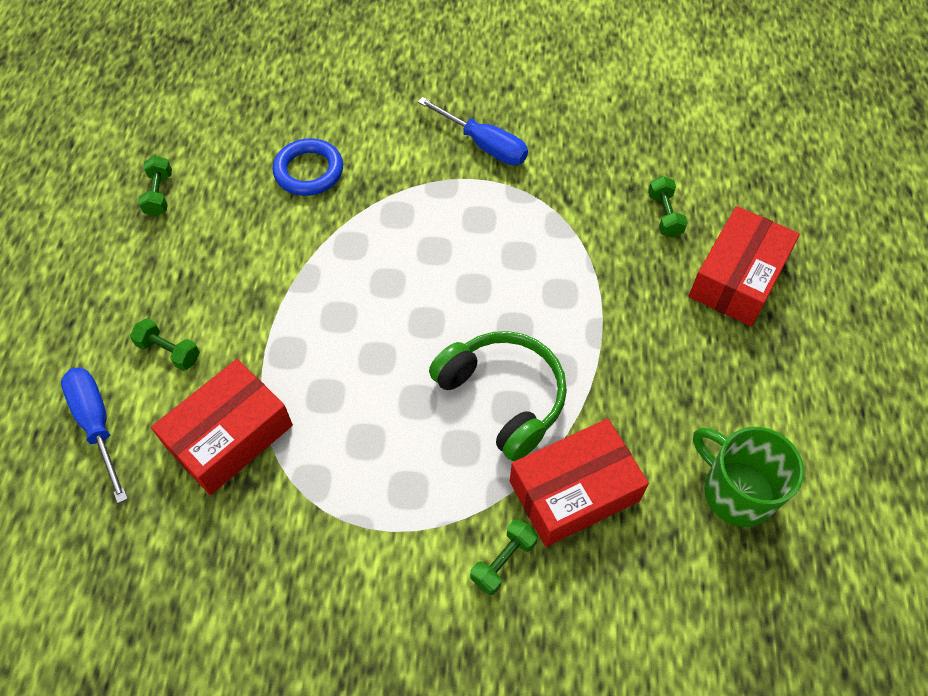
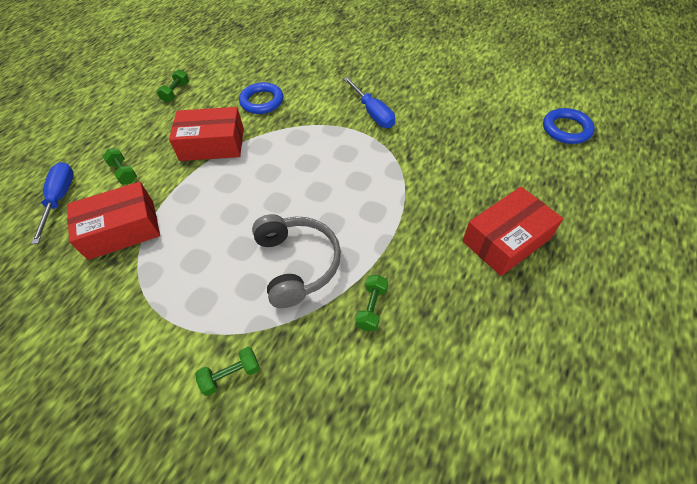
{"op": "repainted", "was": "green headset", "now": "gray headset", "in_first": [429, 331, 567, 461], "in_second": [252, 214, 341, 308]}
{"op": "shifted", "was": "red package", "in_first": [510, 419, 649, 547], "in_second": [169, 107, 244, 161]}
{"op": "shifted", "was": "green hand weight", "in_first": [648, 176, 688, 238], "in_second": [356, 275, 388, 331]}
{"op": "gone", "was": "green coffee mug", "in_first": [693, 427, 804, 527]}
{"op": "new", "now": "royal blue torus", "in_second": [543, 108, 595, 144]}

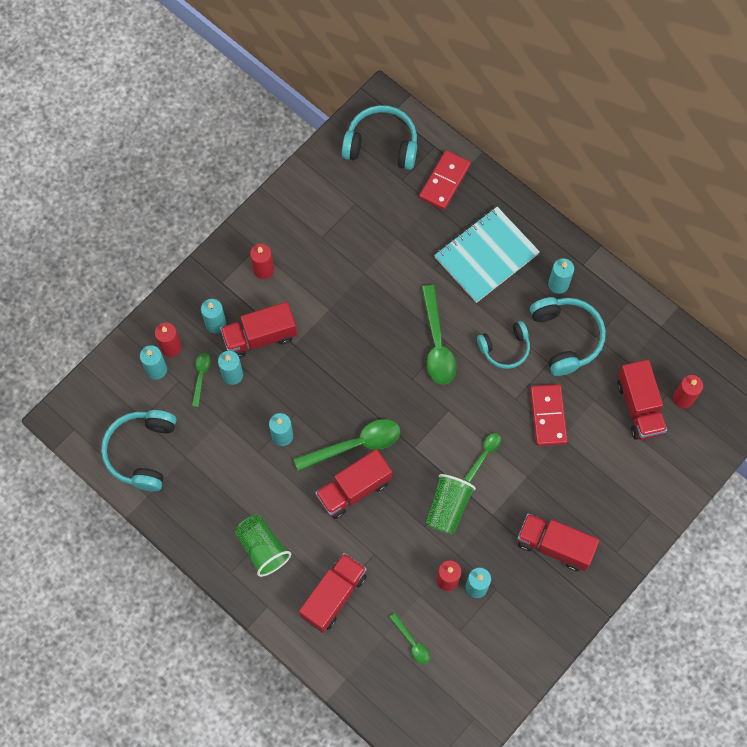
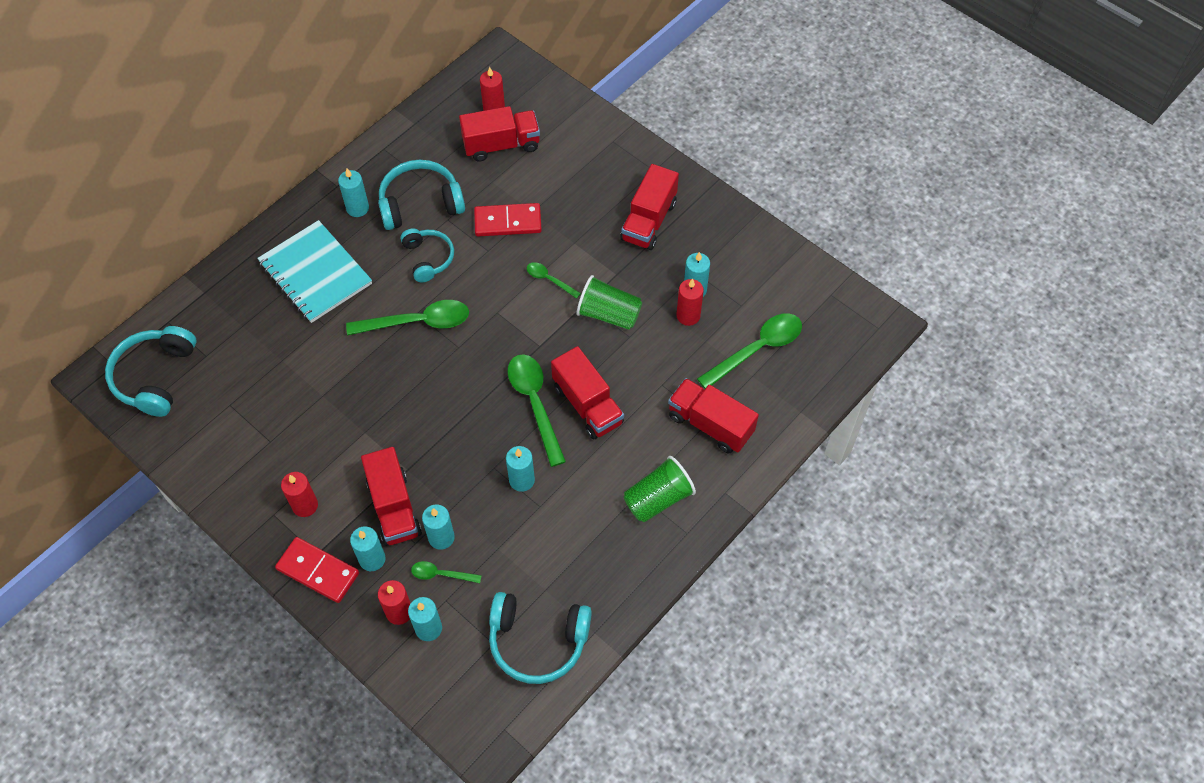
{"op": "scaled", "was": "green teaspoon", "in_first": [390, 613, 430, 664], "in_second": [697, 314, 802, 389], "ratio": 1.93}
{"op": "shifted", "was": "red domino tile", "in_first": [419, 150, 471, 210], "in_second": [275, 537, 359, 603]}

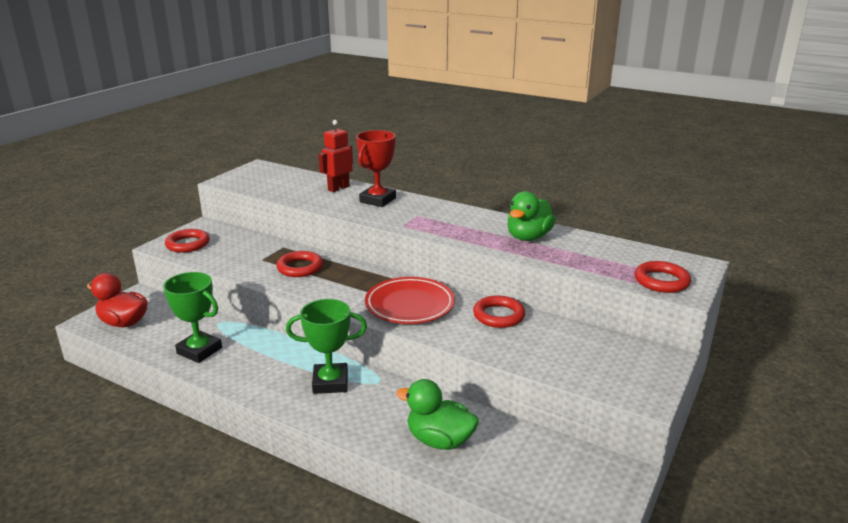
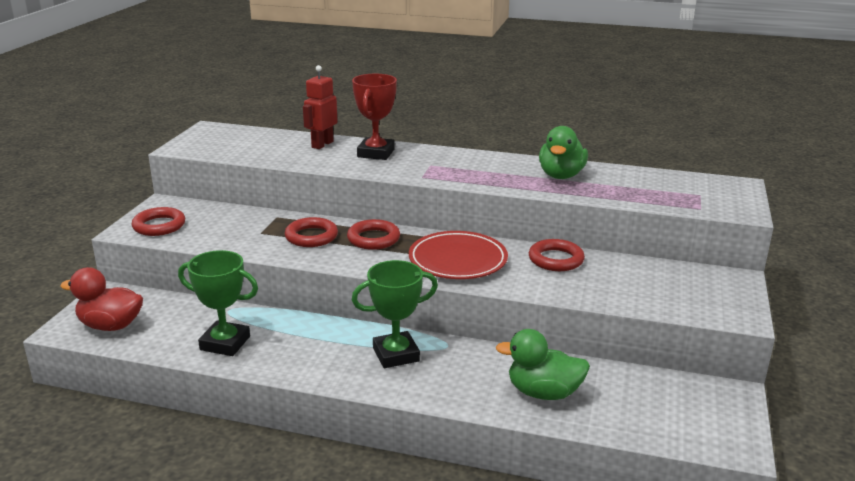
{"op": "shifted", "was": "red torus", "in_first": [635, 261, 691, 293], "in_second": [347, 219, 400, 250]}

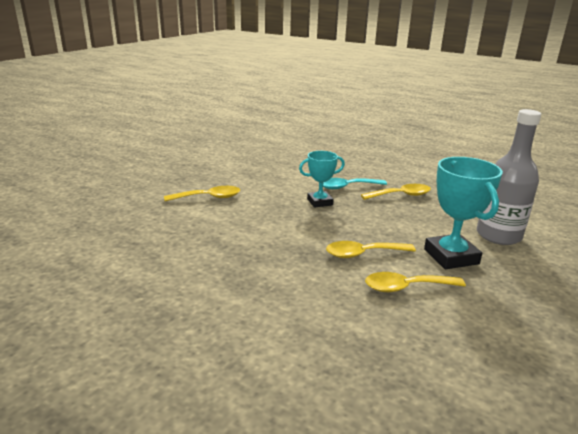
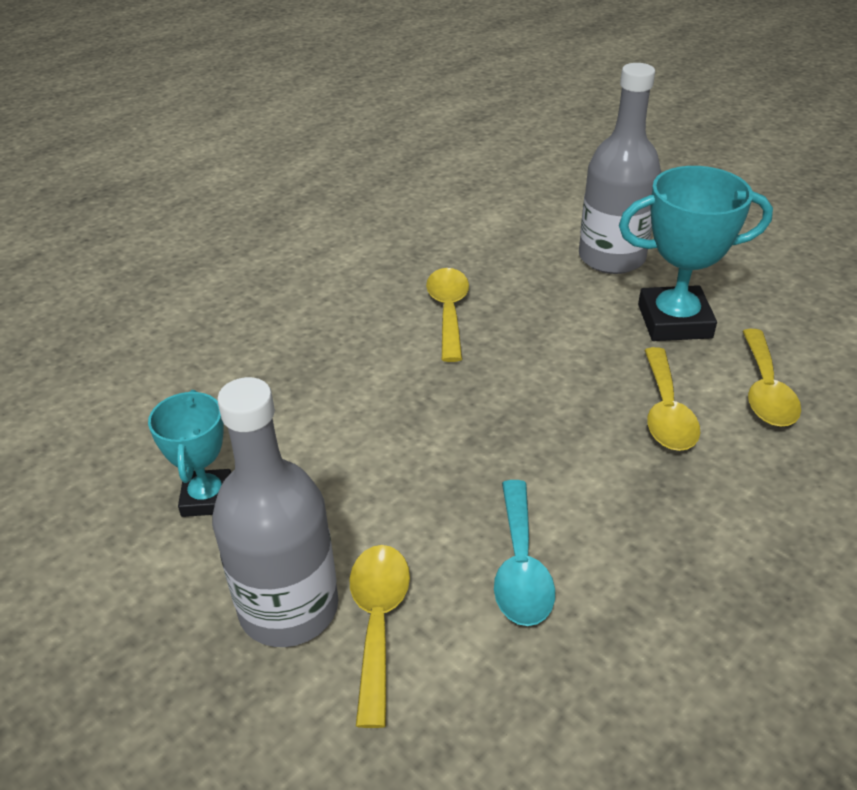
{"op": "shifted", "was": "teal award cup", "in_first": [299, 151, 345, 208], "in_second": [148, 390, 231, 517]}
{"op": "shifted", "was": "teal teaspoon", "in_first": [323, 178, 387, 189], "in_second": [494, 480, 555, 626]}
{"op": "new", "now": "gray drink bottle", "in_second": [212, 377, 338, 647]}

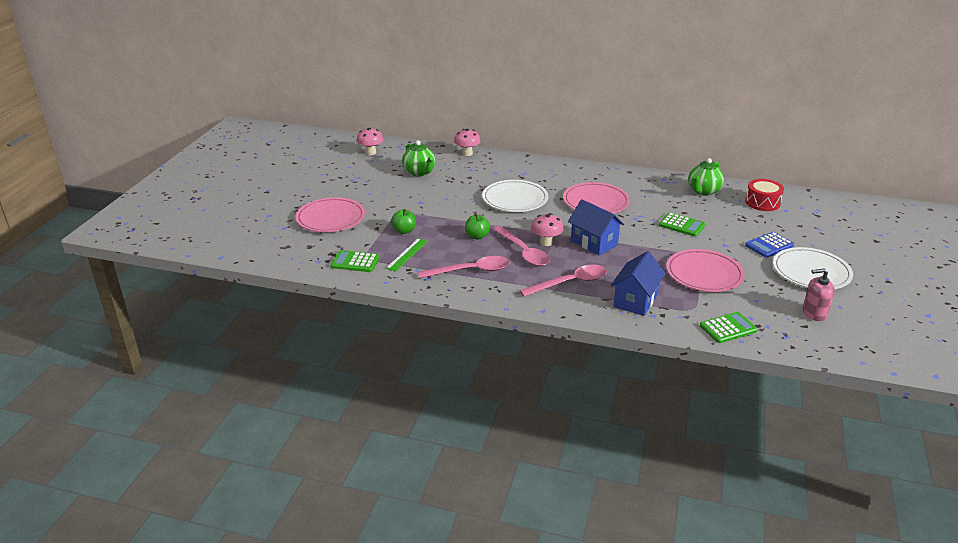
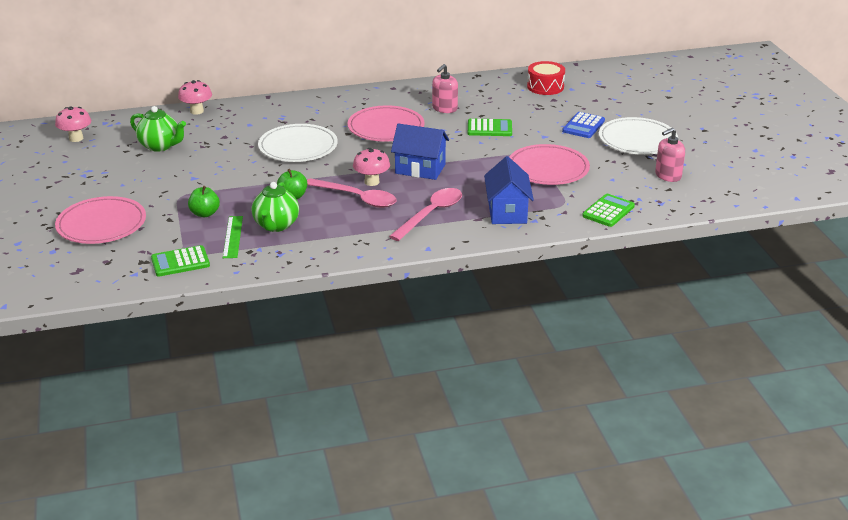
{"op": "gone", "was": "rosy teaspoon", "in_first": [418, 256, 510, 279]}
{"op": "shifted", "was": "green china teapot", "in_first": [688, 158, 724, 196], "in_second": [252, 182, 299, 232]}
{"op": "new", "now": "rosy pump bottle", "in_second": [432, 64, 458, 113]}

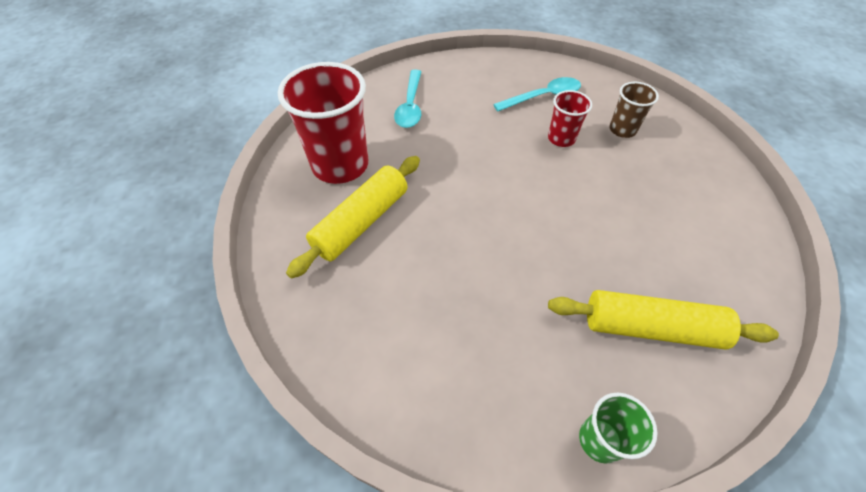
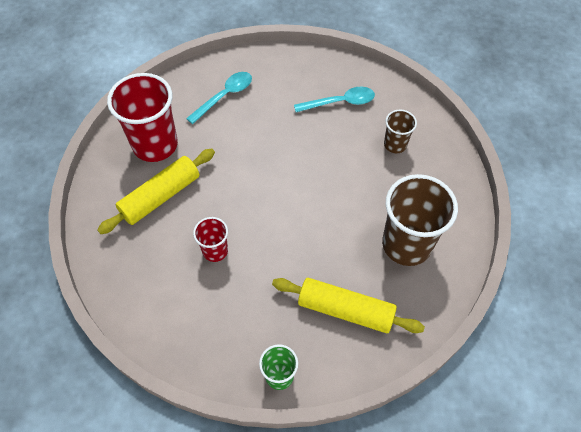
{"op": "rotated", "was": "teal teaspoon", "in_first": [394, 70, 422, 128], "in_second": [186, 72, 252, 124], "clockwise": -150}
{"op": "shifted", "was": "red beaker", "in_first": [548, 90, 592, 147], "in_second": [193, 217, 228, 262]}
{"op": "new", "now": "dark brown beaker", "in_second": [382, 174, 458, 266]}

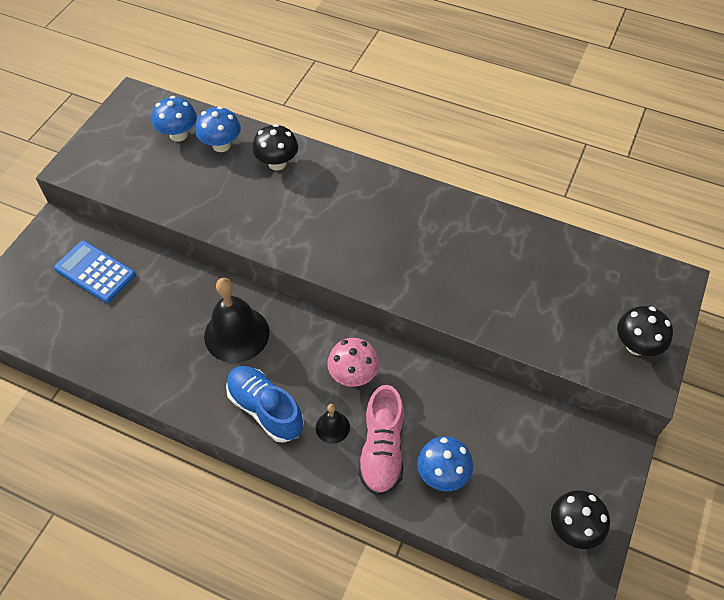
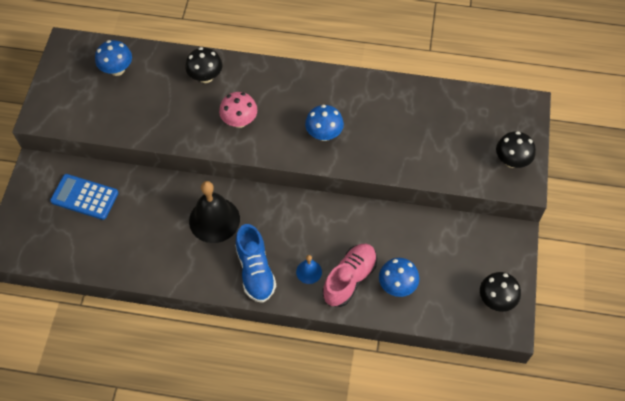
{"op": "shifted", "was": "royal blue mushroom", "in_first": [196, 106, 241, 152], "in_second": [305, 105, 344, 141]}
{"op": "rotated", "was": "royal blue lace-up shoe", "in_first": [226, 366, 304, 443], "in_second": [235, 224, 276, 303], "clockwise": -135}
{"op": "repainted", "was": "jet-black hand bell", "now": "royal blue hand bell", "in_first": [316, 404, 350, 444], "in_second": [296, 255, 322, 284]}
{"op": "shifted", "was": "rosy mushroom", "in_first": [327, 338, 379, 387], "in_second": [219, 92, 257, 128]}
{"op": "rotated", "was": "rosy lace-up shoe", "in_first": [358, 385, 404, 496], "in_second": [323, 244, 377, 307], "clockwise": -135}

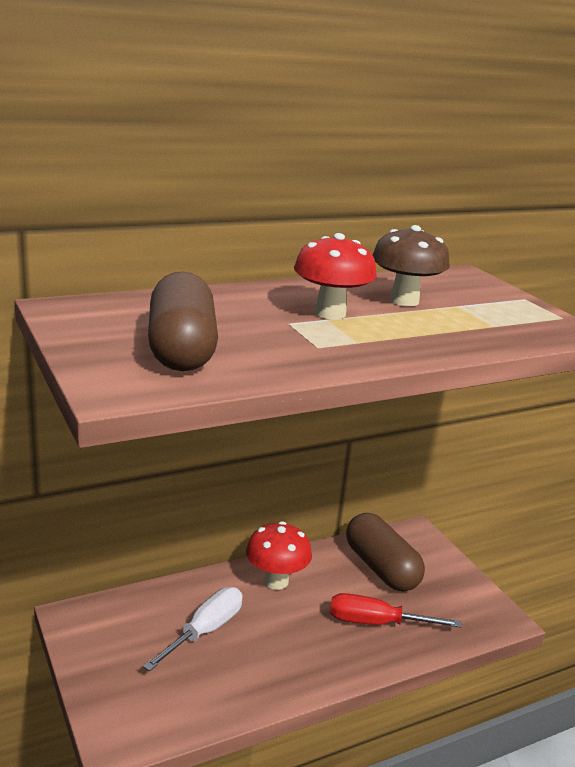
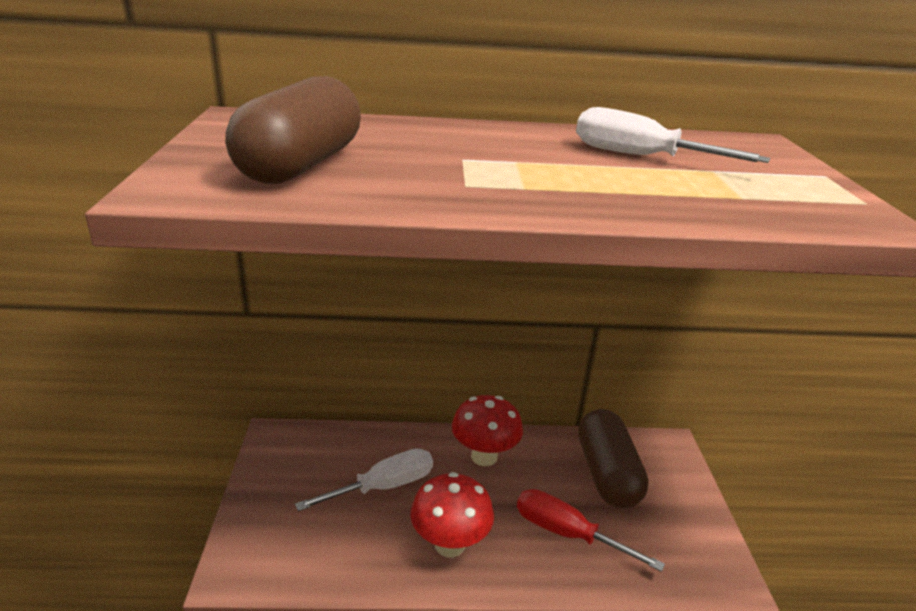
{"op": "shifted", "was": "red mushroom", "in_first": [294, 233, 377, 320], "in_second": [410, 472, 494, 557]}
{"op": "swapped", "was": "dark brown mushroom", "now": "snow-white hand screwdriver", "in_first": [373, 225, 450, 306], "in_second": [576, 107, 770, 163]}

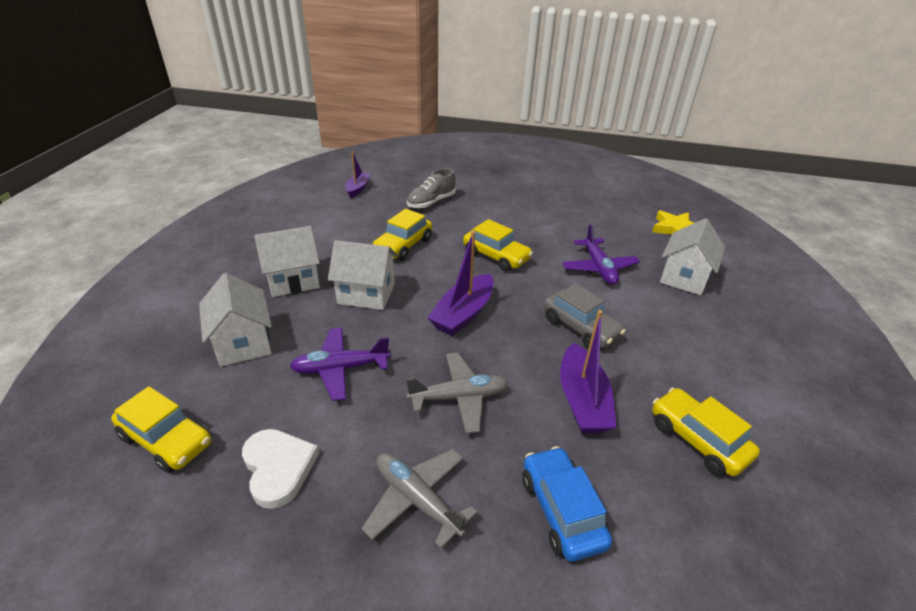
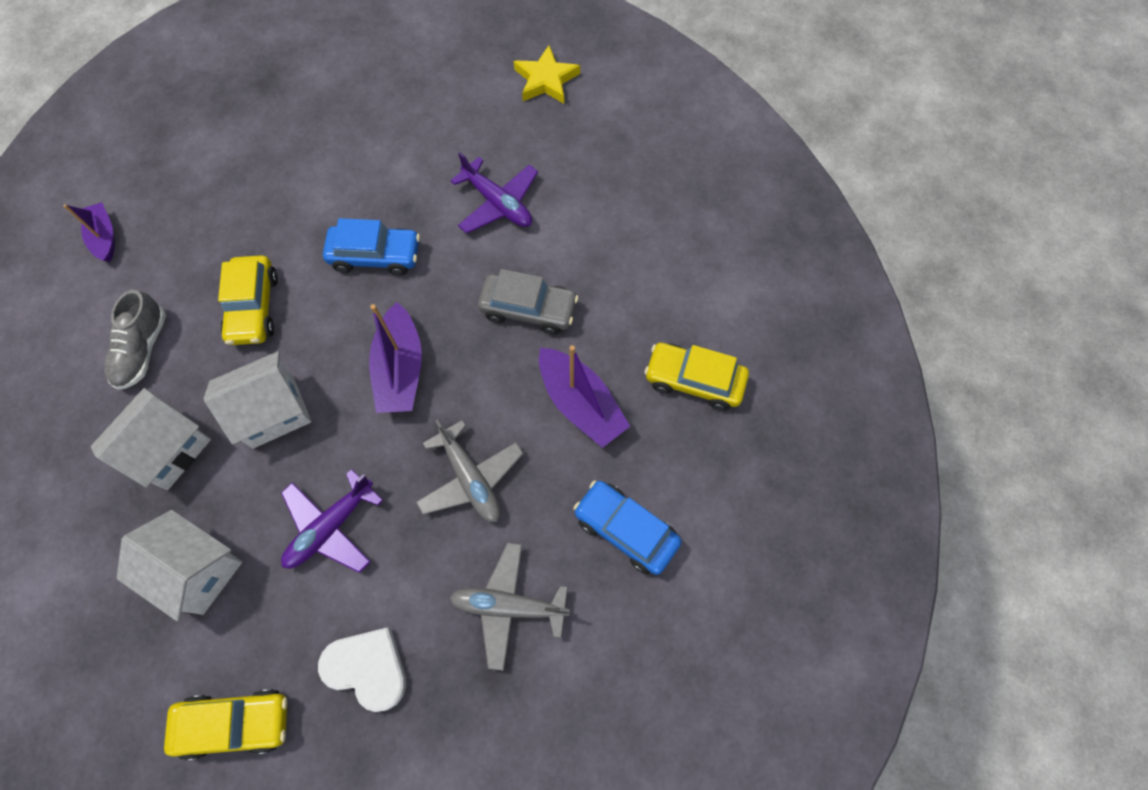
{"op": "rotated", "was": "gray plane", "in_first": [406, 353, 508, 434], "in_second": [416, 419, 524, 522], "clockwise": 105}
{"op": "shifted", "was": "gray lace-up shoe", "in_first": [407, 168, 456, 209], "in_second": [104, 290, 166, 390]}
{"op": "repainted", "was": "yellow car", "now": "royal blue car", "in_first": [463, 219, 533, 272], "in_second": [323, 218, 420, 276]}
{"op": "gone", "was": "snow-white house", "in_first": [660, 218, 725, 295]}

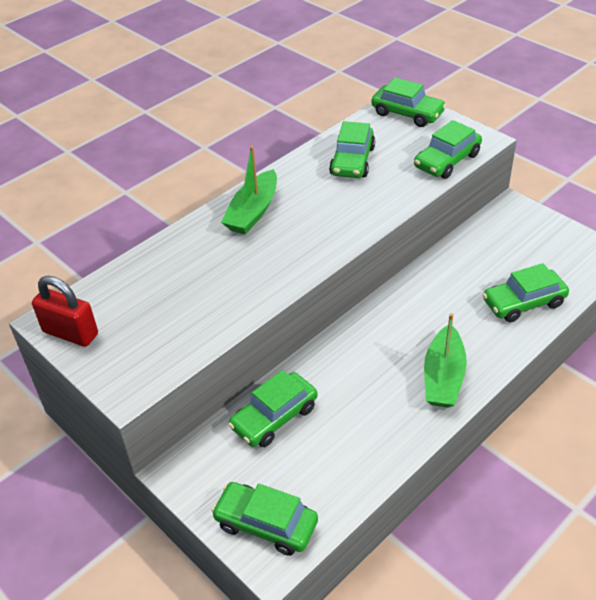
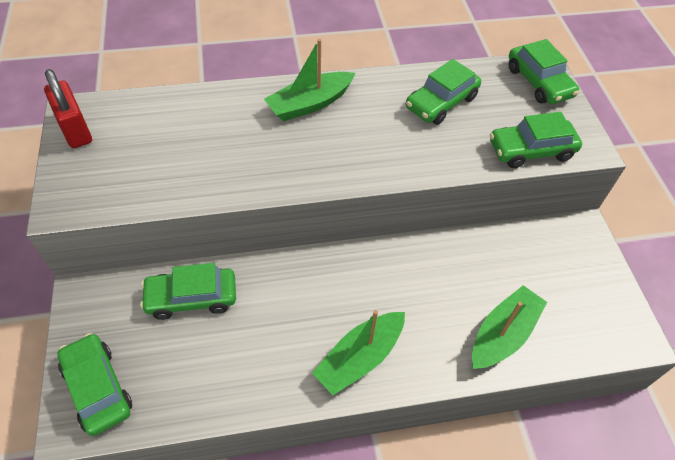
{"op": "swapped", "was": "green car", "now": "green toy boat", "in_first": [482, 263, 569, 322], "in_second": [472, 285, 547, 369]}

